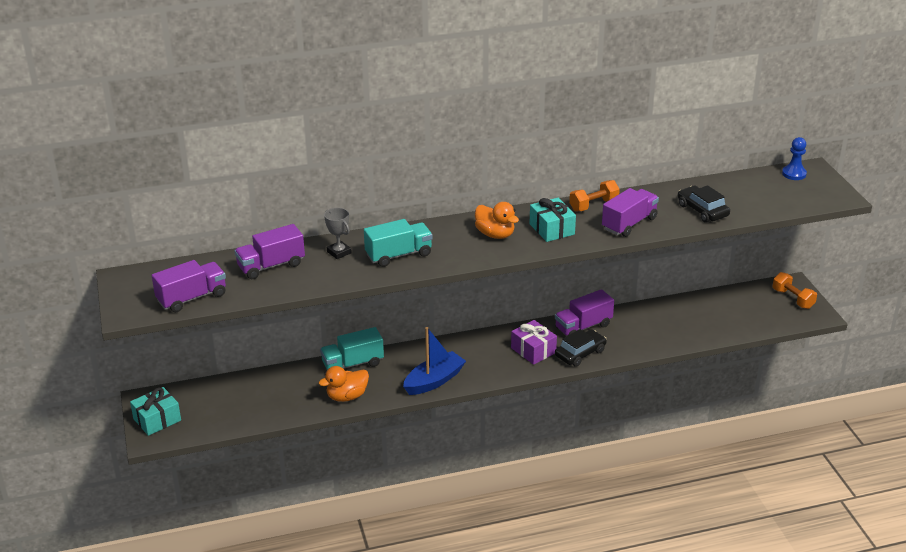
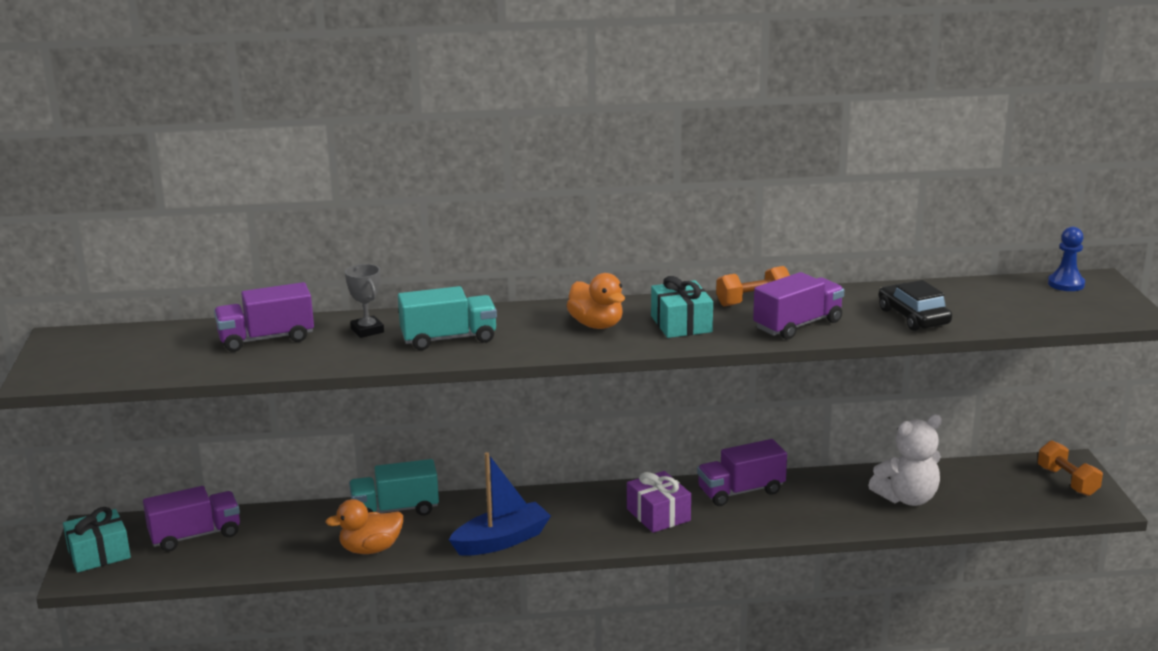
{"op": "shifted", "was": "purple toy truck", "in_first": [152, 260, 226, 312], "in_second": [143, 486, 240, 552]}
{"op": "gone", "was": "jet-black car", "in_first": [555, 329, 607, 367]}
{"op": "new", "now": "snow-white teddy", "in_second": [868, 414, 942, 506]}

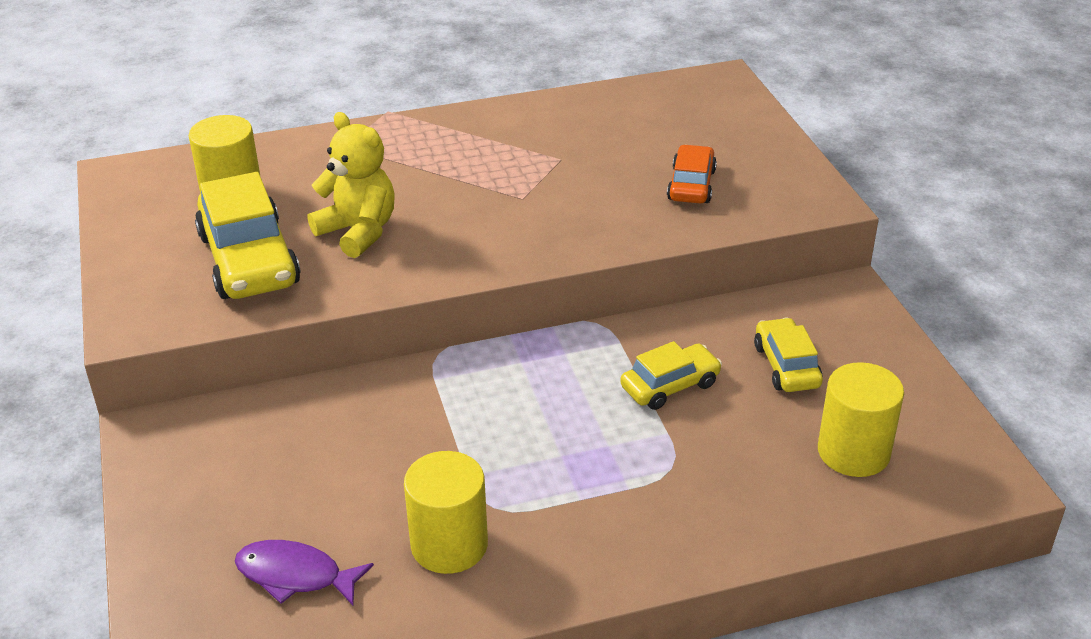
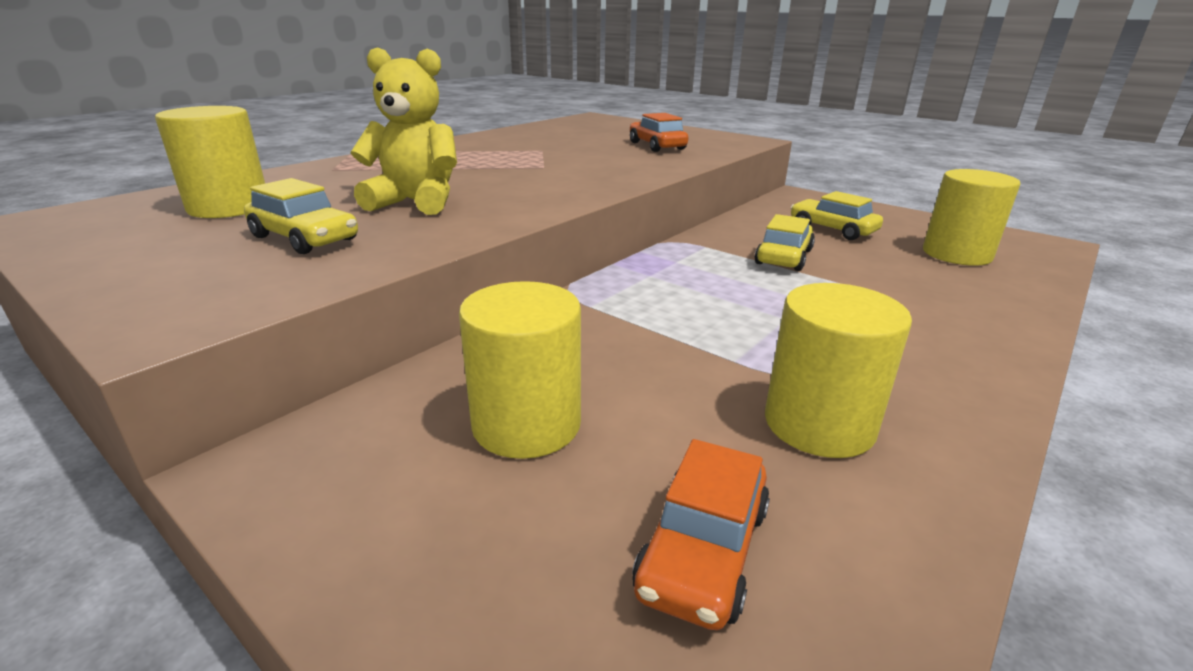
{"op": "scaled", "was": "yellow car", "in_first": [195, 172, 301, 299], "in_second": [244, 178, 358, 254], "ratio": 0.57}
{"op": "swapped", "was": "purple fish", "now": "orange car", "in_first": [235, 540, 374, 605], "in_second": [632, 439, 770, 630]}
{"op": "new", "now": "yellow solid cylinder", "in_second": [459, 281, 581, 459]}

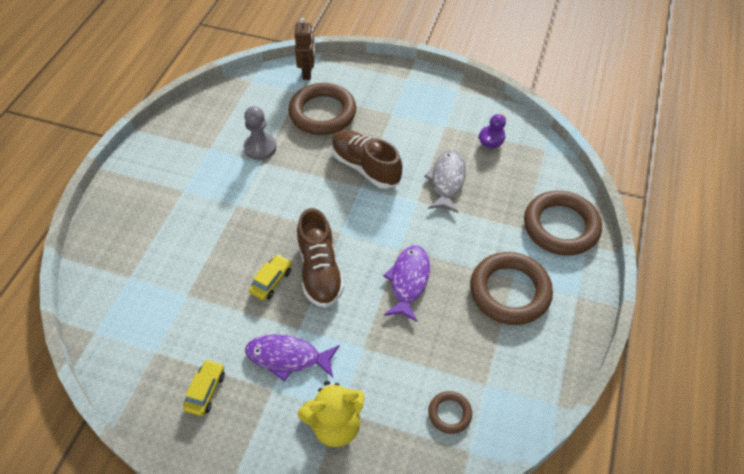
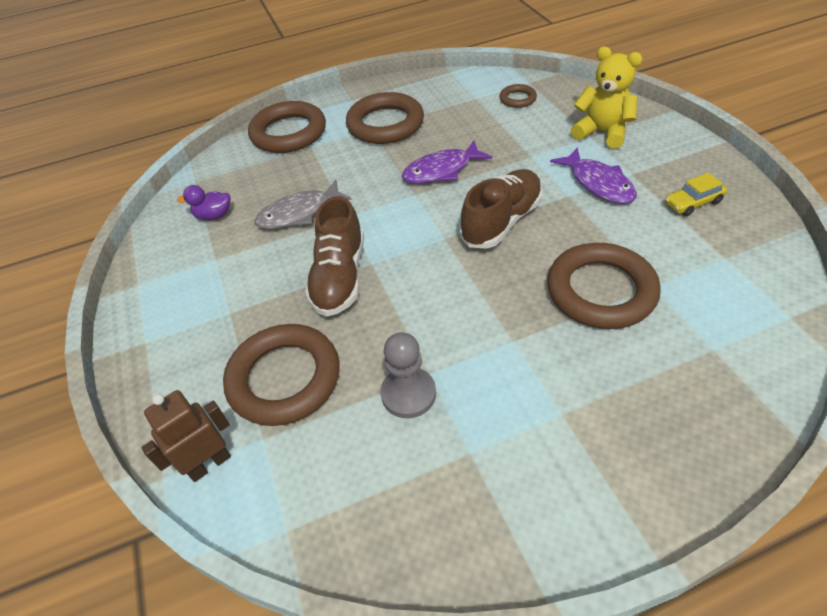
{"op": "gone", "was": "yellow car", "in_first": [249, 254, 292, 301]}
{"op": "new", "now": "dark brown torus", "in_second": [547, 243, 661, 329]}

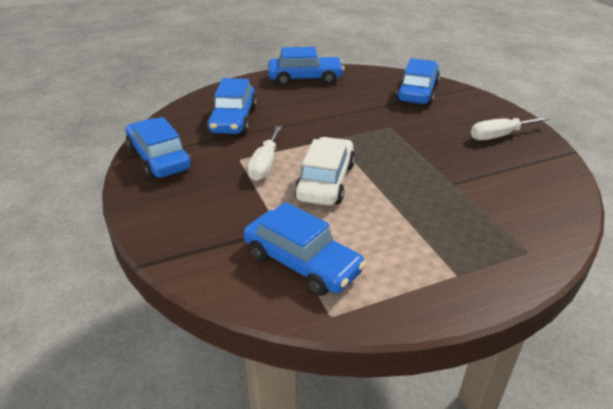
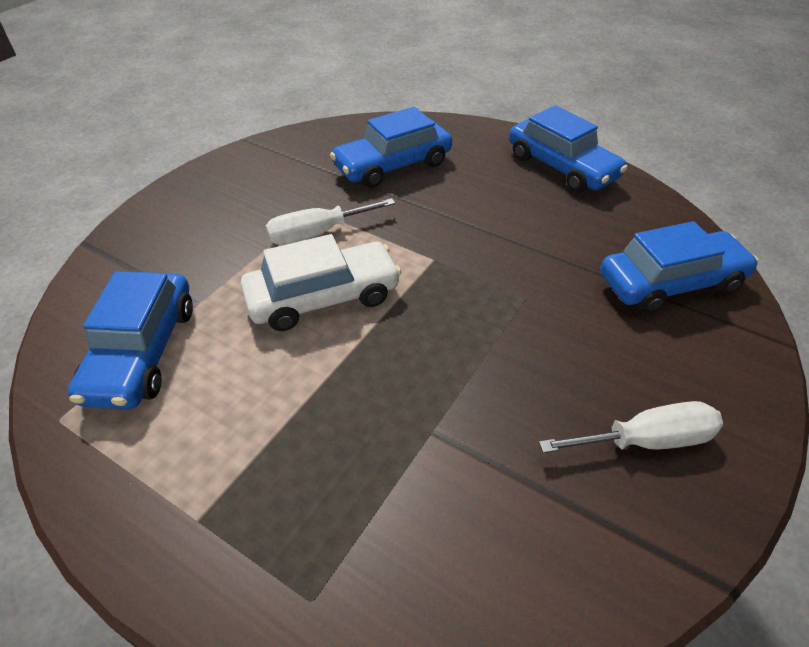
{"op": "gone", "was": "royal blue car", "in_first": [126, 117, 191, 179]}
{"op": "rotated", "was": "snow-white hand screwdriver", "in_first": [471, 116, 549, 140], "in_second": [539, 401, 723, 453], "clockwise": 135}

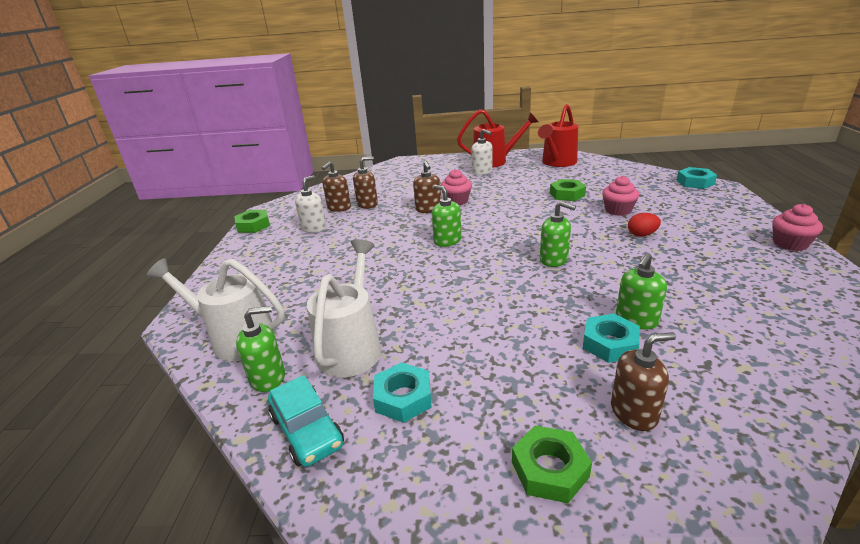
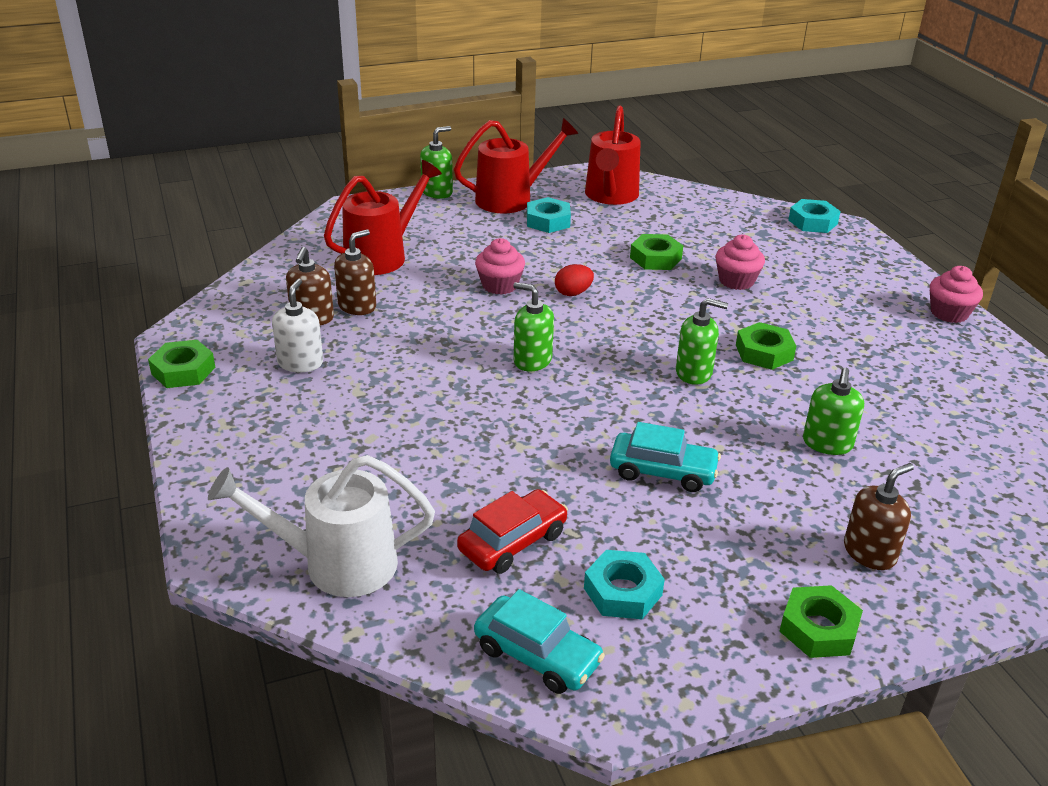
{"op": "shifted", "was": "green pump bottle", "in_first": [236, 306, 285, 392], "in_second": [420, 126, 453, 199]}
{"op": "swapped", "was": "snow-white watering can", "now": "red car", "in_first": [307, 239, 381, 377], "in_second": [457, 489, 568, 574]}
{"op": "gone", "was": "dark brown pump bottle", "in_first": [413, 161, 441, 213]}
{"op": "gone", "was": "snow-white pump bottle", "in_first": [471, 129, 492, 175]}
{"op": "shifted", "was": "teal nut", "in_first": [583, 314, 640, 363], "in_second": [527, 197, 571, 233]}
{"op": "shifted", "was": "red egg", "in_first": [628, 213, 661, 236], "in_second": [555, 264, 594, 296]}
{"op": "new", "now": "red watering can", "in_second": [324, 160, 442, 275]}
{"op": "new", "now": "teal car", "in_second": [610, 422, 721, 492]}
{"op": "new", "now": "green nut", "in_second": [736, 322, 796, 370]}

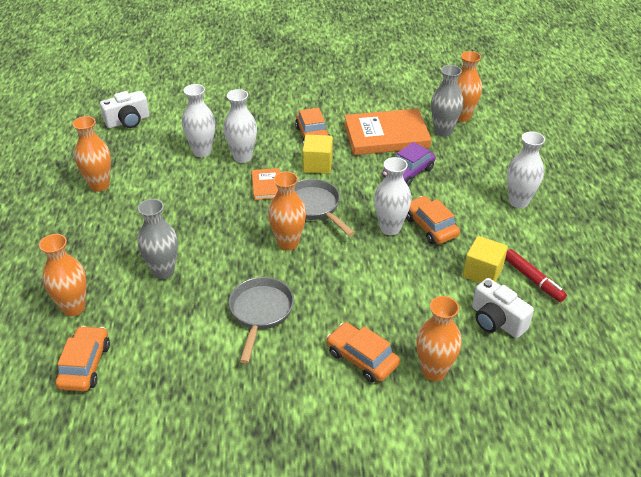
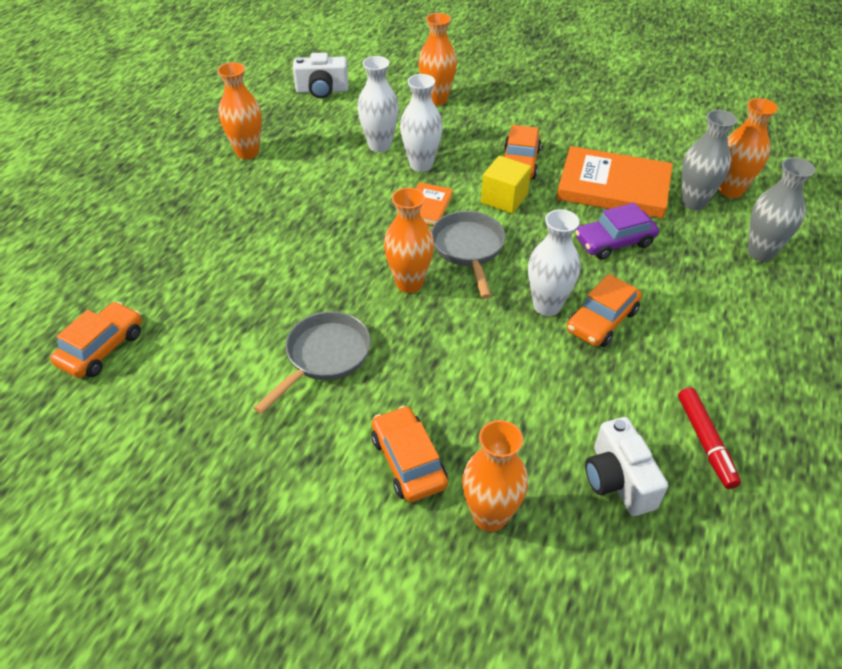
{"op": "shifted", "was": "orange flower vase", "in_first": [39, 234, 86, 316], "in_second": [418, 13, 457, 105]}
{"op": "shifted", "was": "gray flower vase", "in_first": [138, 199, 178, 279], "in_second": [748, 158, 815, 261]}
{"op": "rotated", "was": "orange car", "in_first": [406, 196, 460, 244], "in_second": [567, 274, 642, 347], "clockwise": -135}
{"op": "gone", "was": "yellow solid cube", "in_first": [463, 236, 508, 283]}
{"op": "gone", "was": "snow-white flower vase", "in_first": [507, 132, 545, 208]}

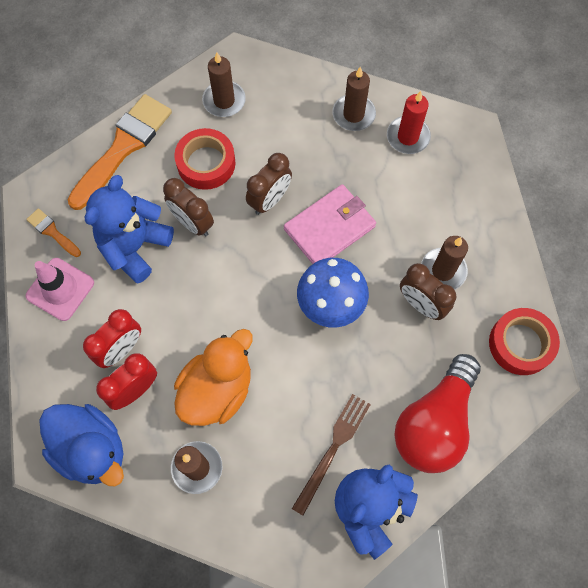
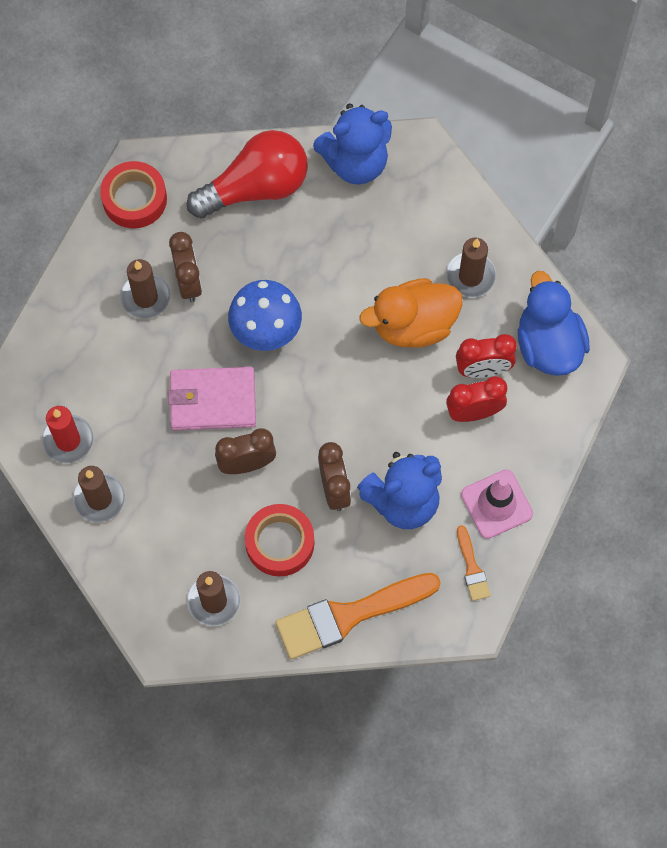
{"op": "gone", "was": "dark brown dinner fork", "in_first": [292, 394, 371, 516]}

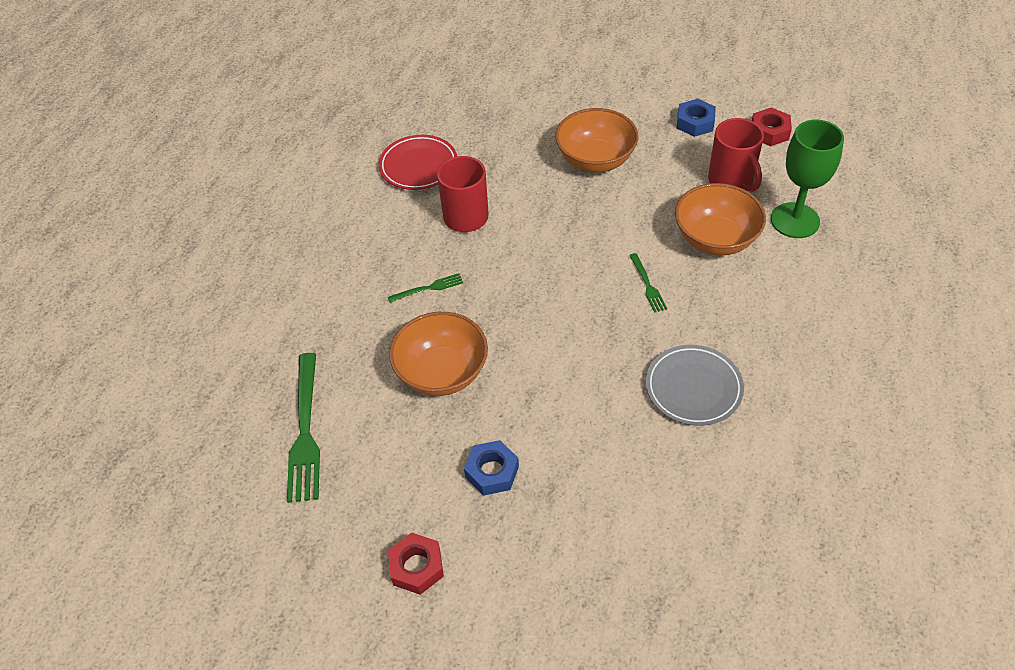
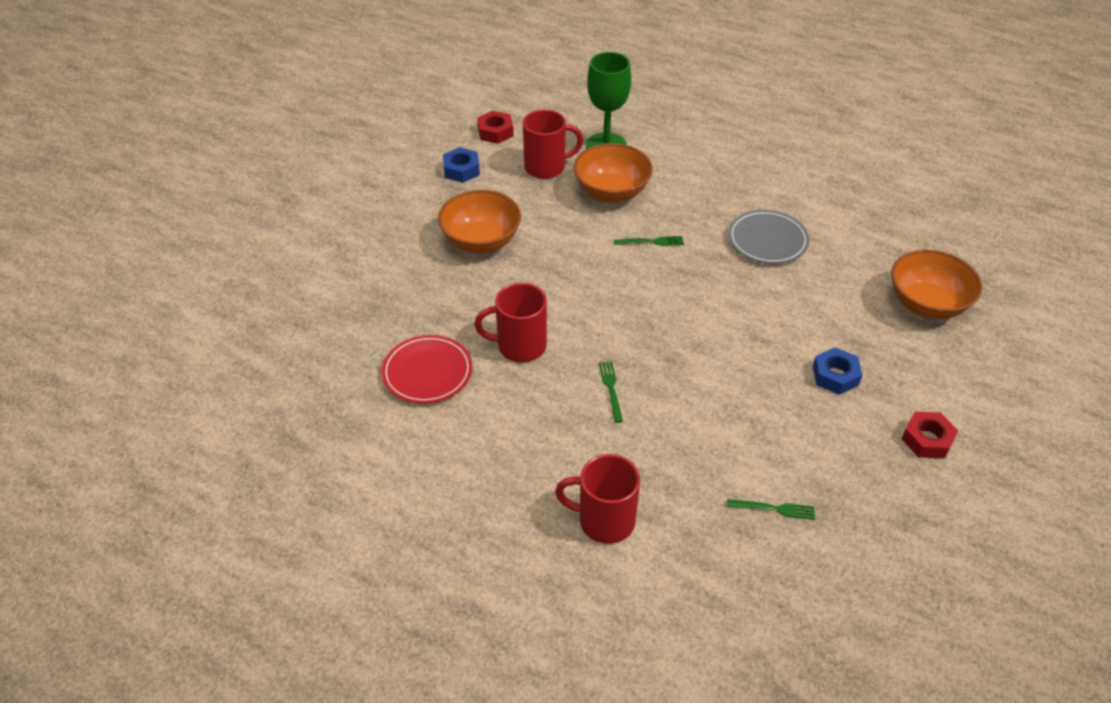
{"op": "scaled", "was": "green dinner fork", "in_first": [287, 353, 320, 503], "in_second": [727, 499, 815, 520], "ratio": 0.49}
{"op": "shifted", "was": "orange bowl", "in_first": [389, 312, 488, 396], "in_second": [891, 250, 982, 319]}
{"op": "new", "now": "red coffee mug", "in_second": [555, 454, 640, 544]}

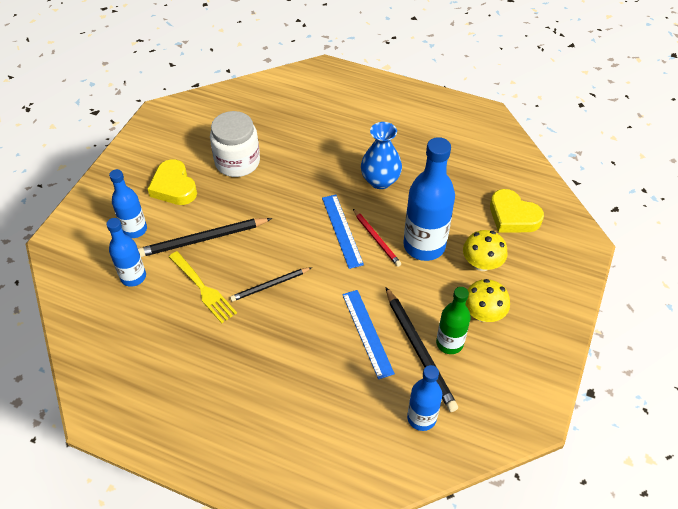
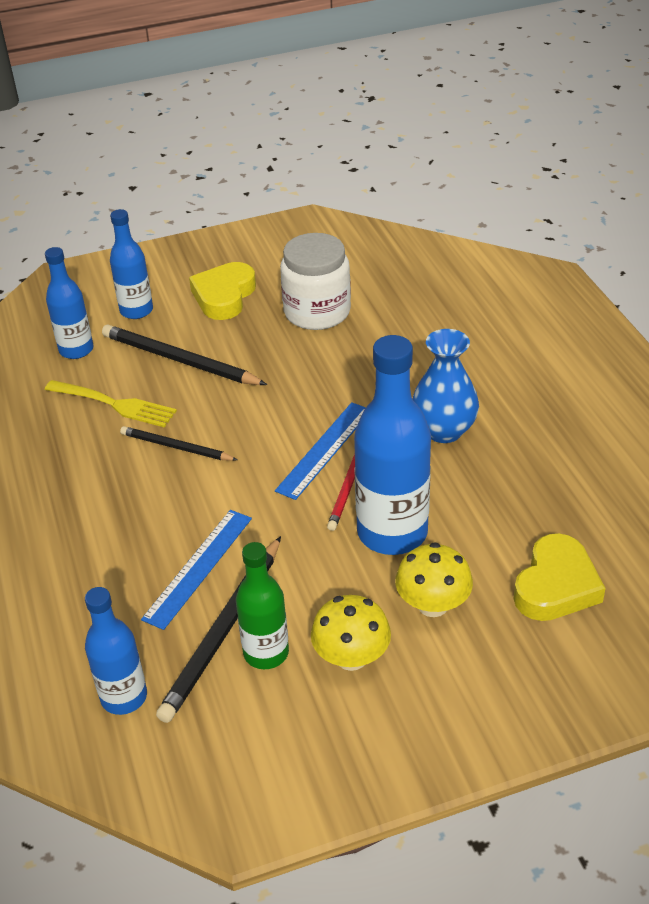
{"op": "rotated", "was": "yellow dinner fork", "in_first": [169, 251, 237, 323], "in_second": [45, 380, 177, 428], "clockwise": -75}
{"op": "rotated", "was": "yellow heart", "in_first": [490, 189, 544, 233], "in_second": [514, 533, 606, 621], "clockwise": -150}

